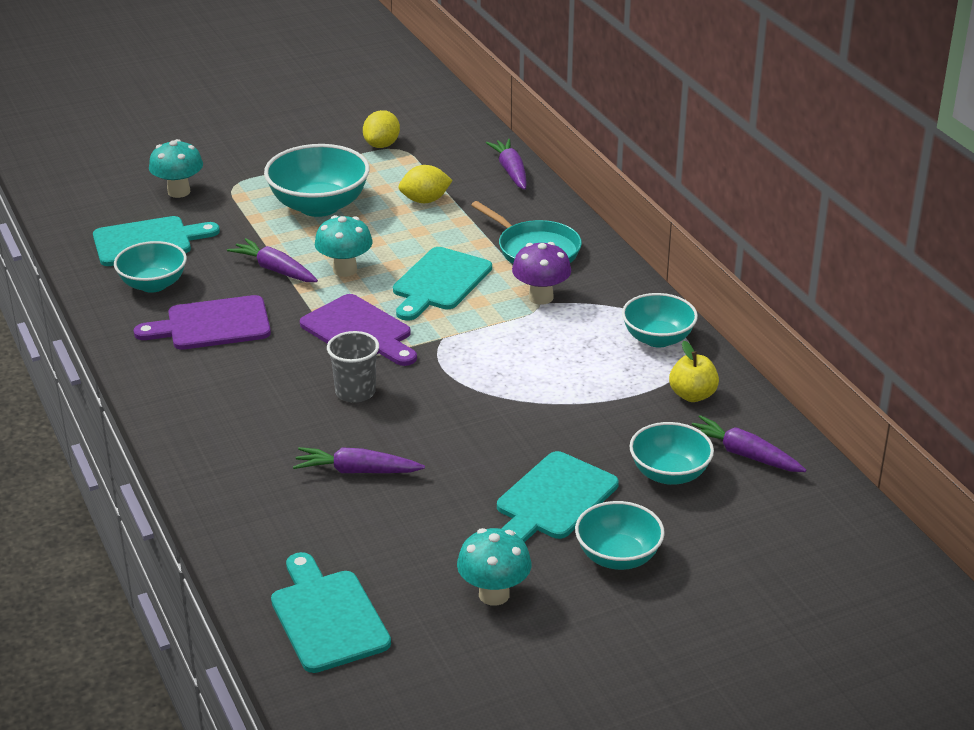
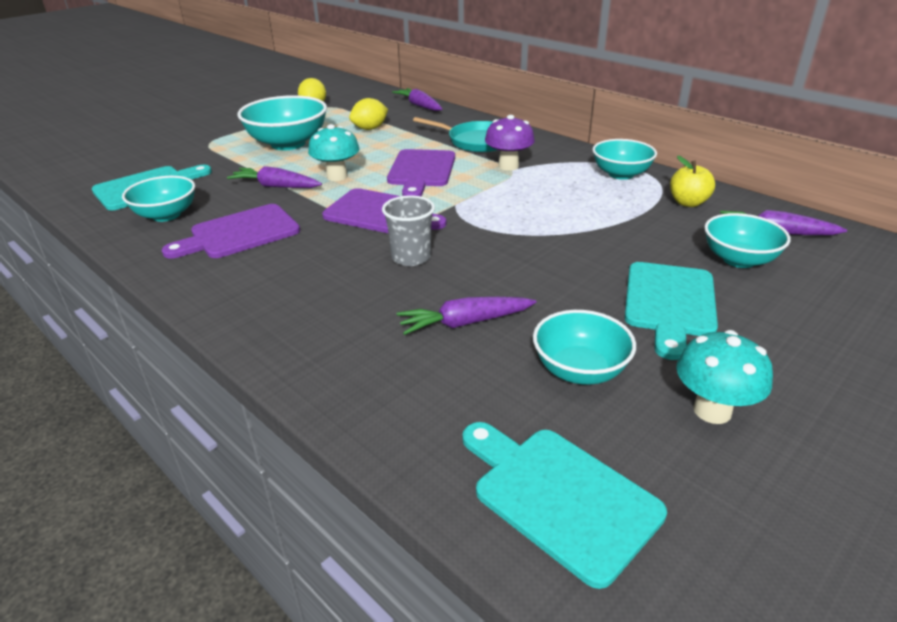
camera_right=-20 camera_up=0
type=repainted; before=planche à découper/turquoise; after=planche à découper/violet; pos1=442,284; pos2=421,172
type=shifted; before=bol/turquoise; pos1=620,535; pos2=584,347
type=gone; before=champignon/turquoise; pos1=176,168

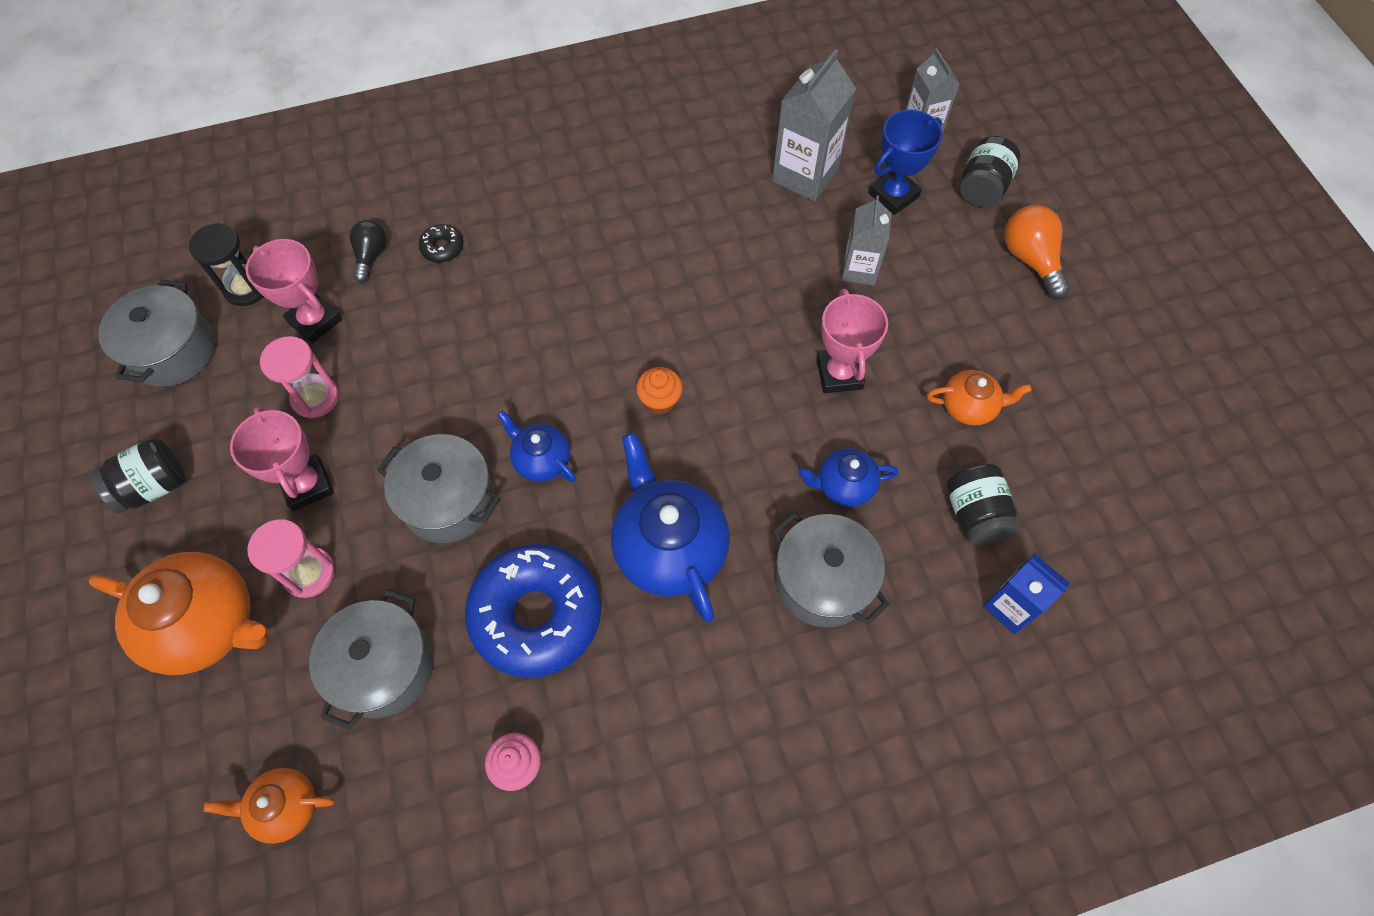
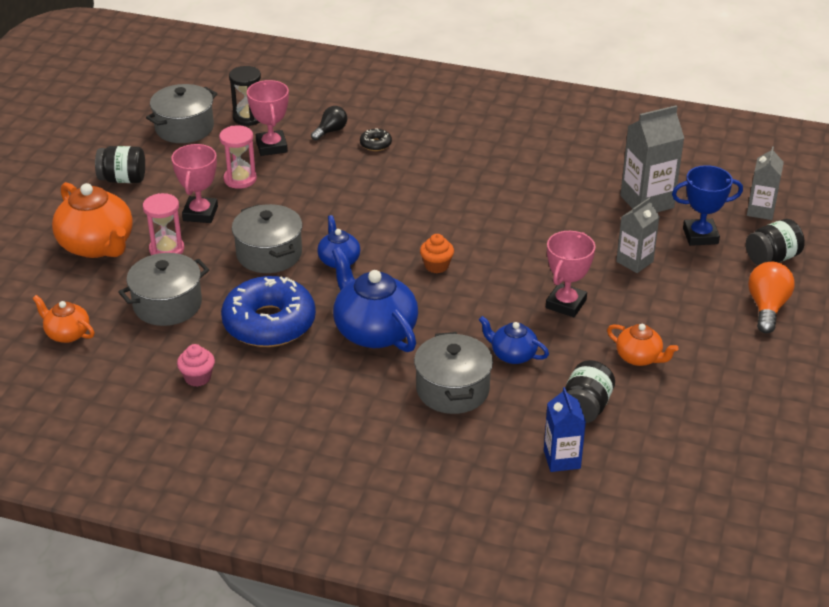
camera_right=35 camera_up=-25
type=rotated; before=théière/bleu; pos1=670,527; pos2=375,299; turn=-45

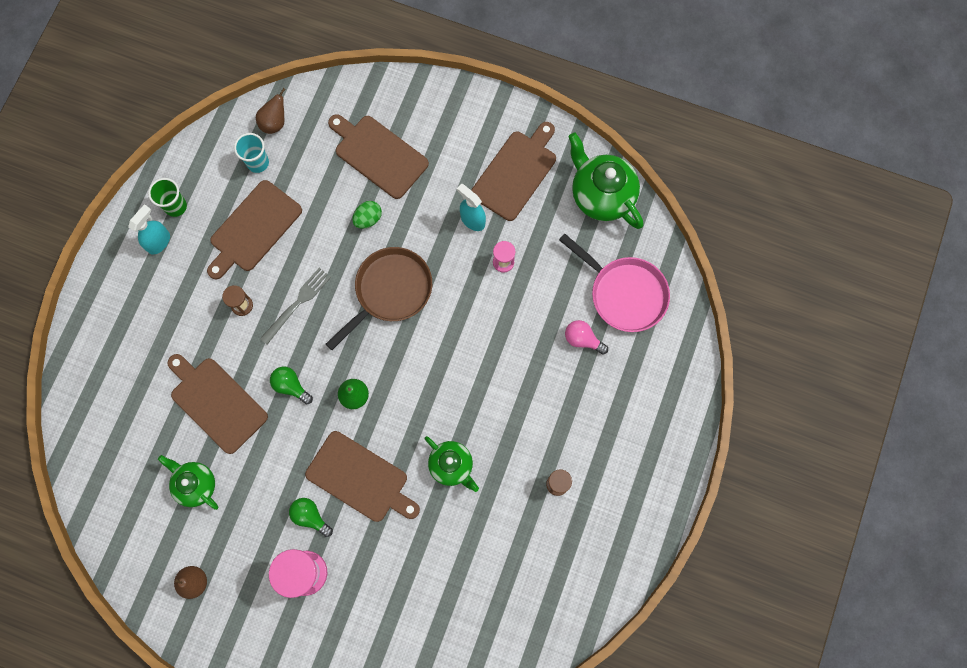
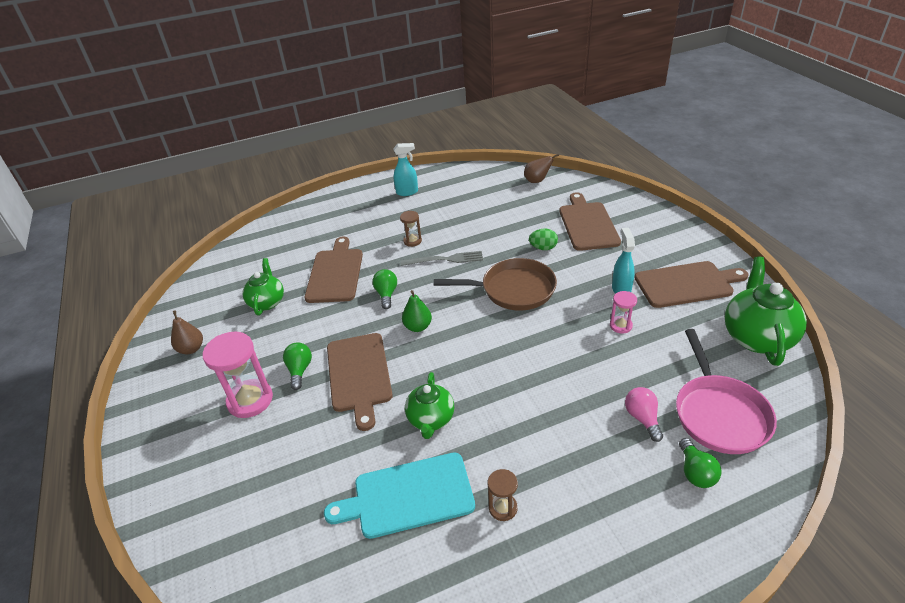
camera_right=50 camera_up=-35
type=new; after=planche à découper/turquoise; pos2=399,495
type=new; after=ampoule/vert; pos2=700,463
type=gone; before=gobelet/vert; pos1=167,197
type=gone; before=planche à découper/marron; pos1=254,229
type=gone; before=gobelet/turquoise; pos1=251,153

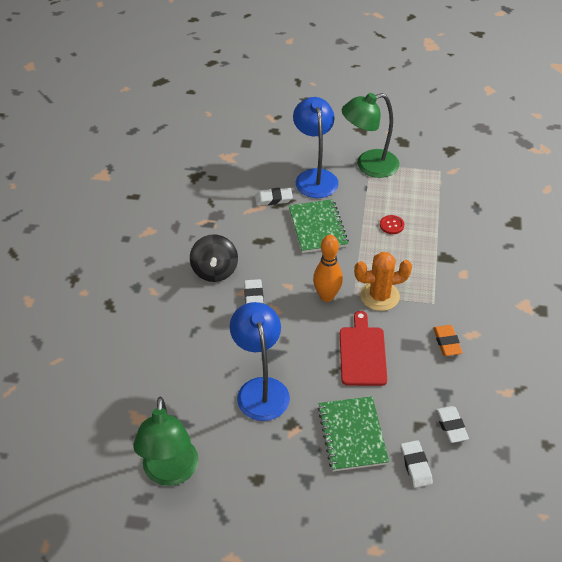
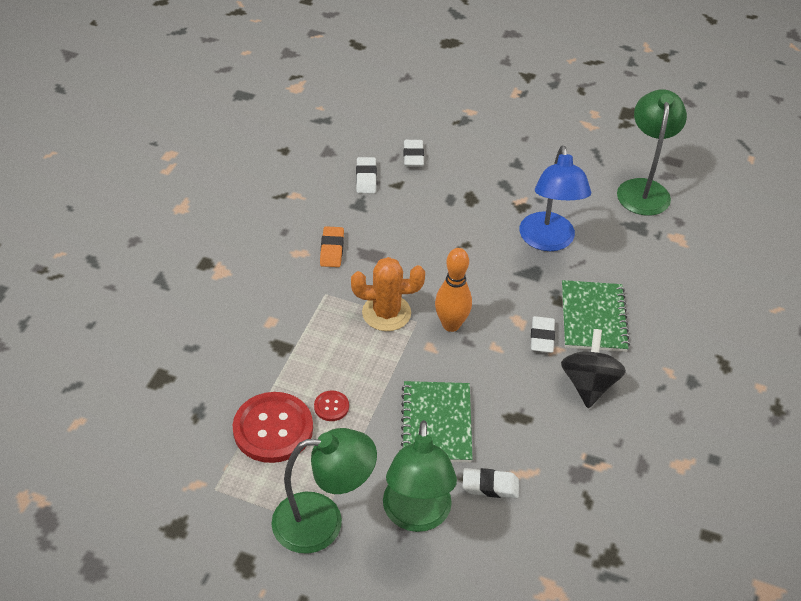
camera_right=-170 camera_up=0
type=new; after=bouton/rouge; pos2=273,427
type=repainted; before=lampe/bleu; after=lampe/vert; pos1=316,147; pos2=420,476
type=shifted; before=carnet/vert; pos1=353,433; pos2=596,316
type=gone; before=planche à découper/rouge; pos1=363,348

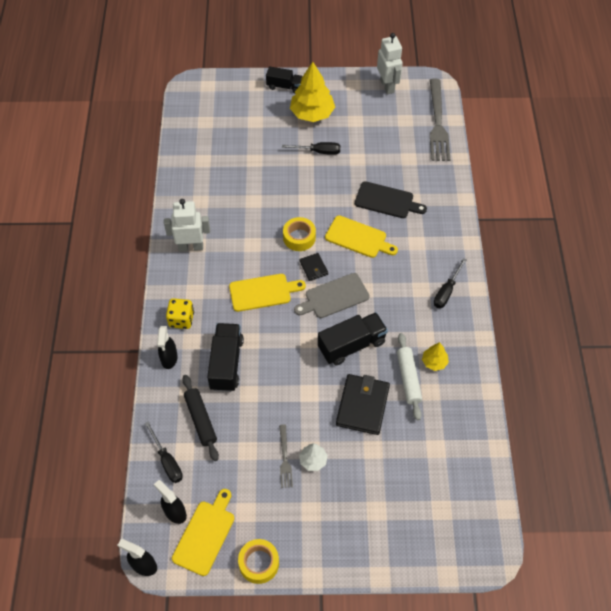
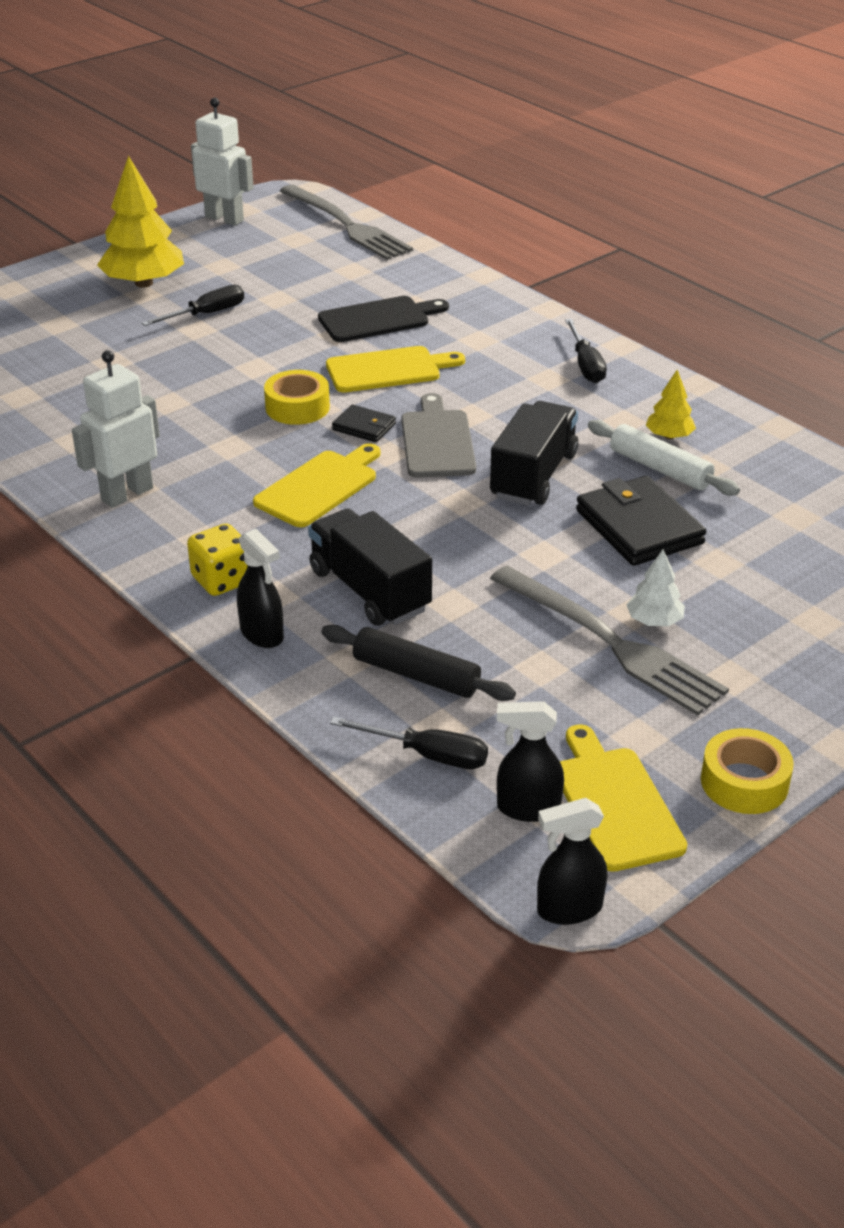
camera_right=-40 camera_up=-20
type=rotated; before=planche à découper/gris; pos1=332,295; pos2=438,435; turn=150
type=scaled; before=fourchette/gris; pos1=286,456; pos2=609,640; scale=2.04
type=gone; before=camion/noir; pos1=284,80

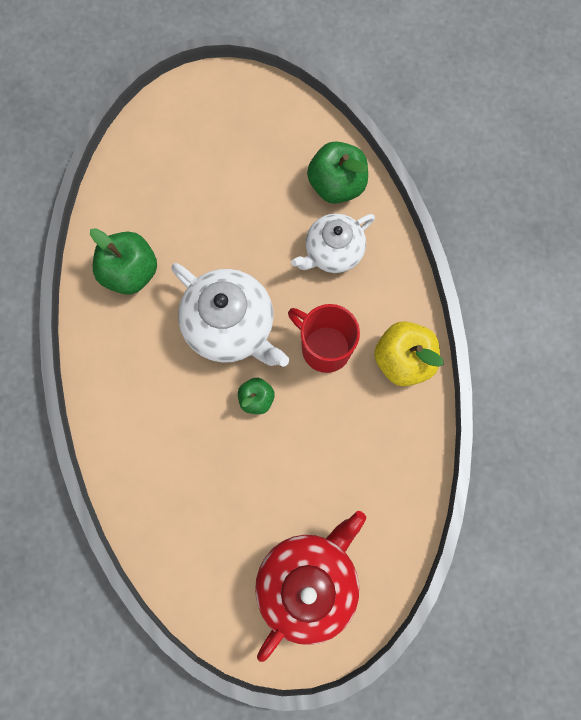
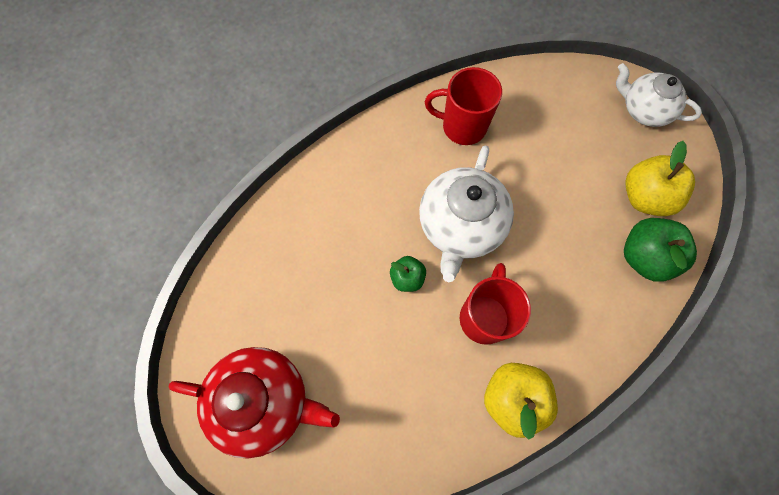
camera_right=65 camera_up=-5
type=swapped; before=pomme/vert; after=tasse/rouge; pos1=123,261; pos2=463,106
type=shifted; before=théière/blanc; pos1=333,243; pos2=659,95
type=new; after=pomme/jaune; pos2=660,178

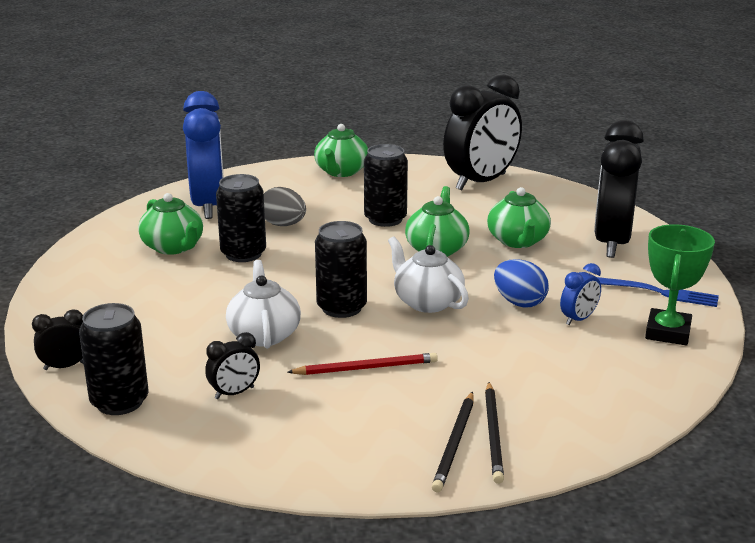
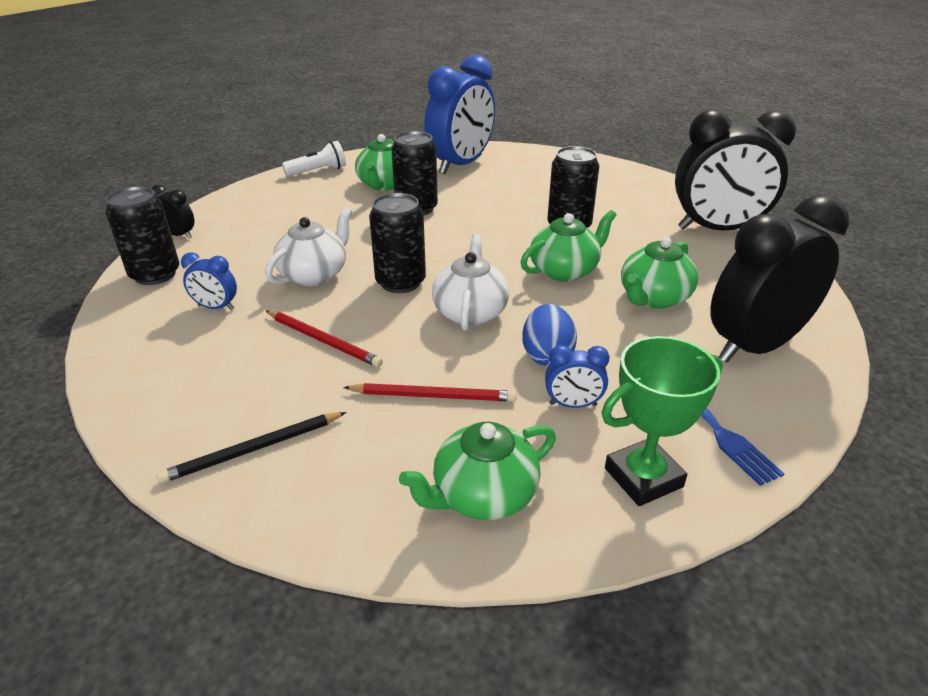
camera_right=45 camera_up=10
type=repainted; before=réveil/noir; after=réveil/bleu; pos1=232,365; pos2=209,281
type=new; after=lampe de poche/blanc; pos2=314,159
type=new; after=crayon/rouge; pos2=429,392
type=shifted; before=théière/vert; pos1=341,150; pos2=477,470
type=gone; before=œuf/gris; pos1=285,206
type=gone; before=crayon/noir; pos1=494,433

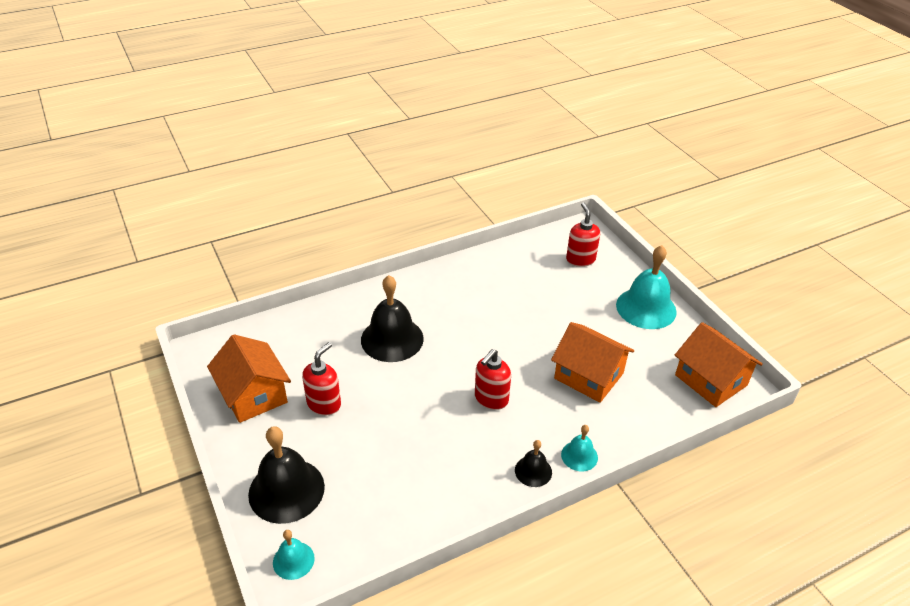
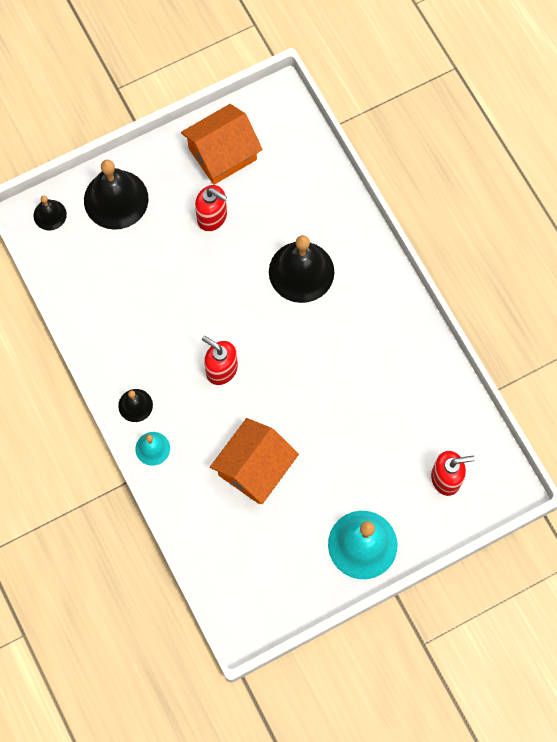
camera_right=90 camera_up=30
type=repainted; before=cloche/turquoise; after=cloche/noir; pos1=294,555; pos2=50,213
type=gone; before=maison/orange; pos1=719,364

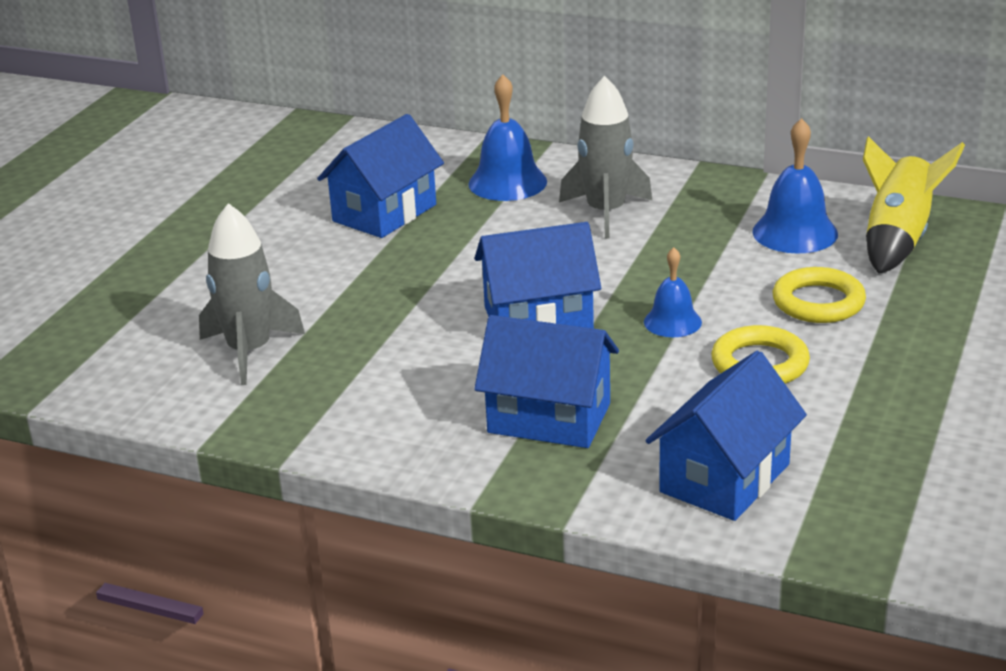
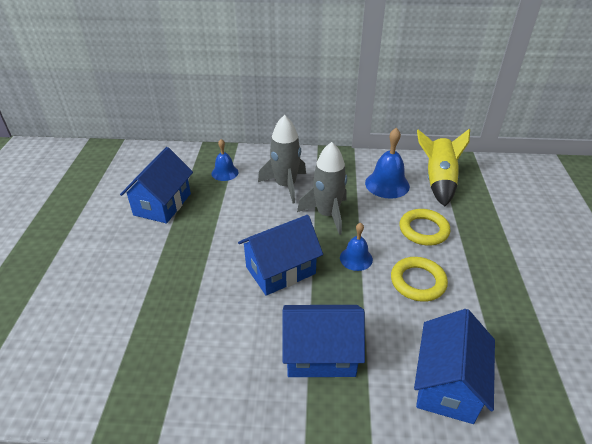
camera_right=-20 camera_up=10
type=scaled; before=cloche/bleu; pos1=508,137; pos2=225,160; scale=0.63
type=shifted; before=fusée/gris; pos1=252,294; pos2=322,188

